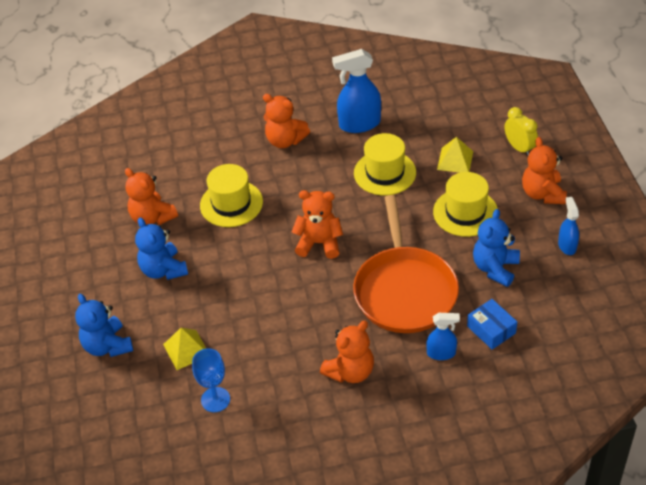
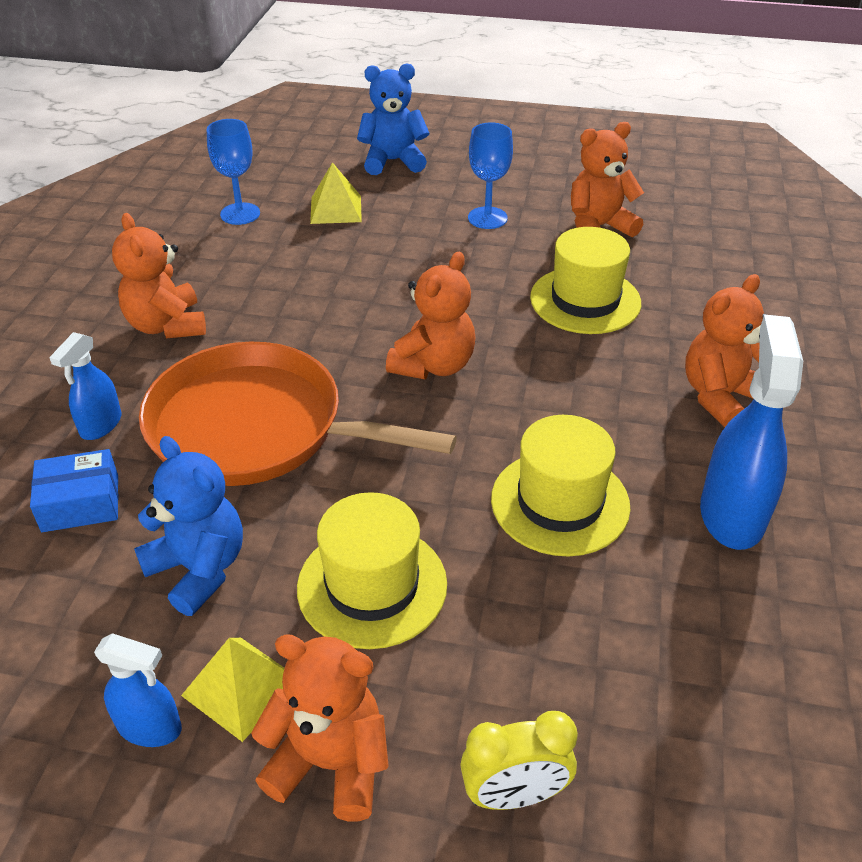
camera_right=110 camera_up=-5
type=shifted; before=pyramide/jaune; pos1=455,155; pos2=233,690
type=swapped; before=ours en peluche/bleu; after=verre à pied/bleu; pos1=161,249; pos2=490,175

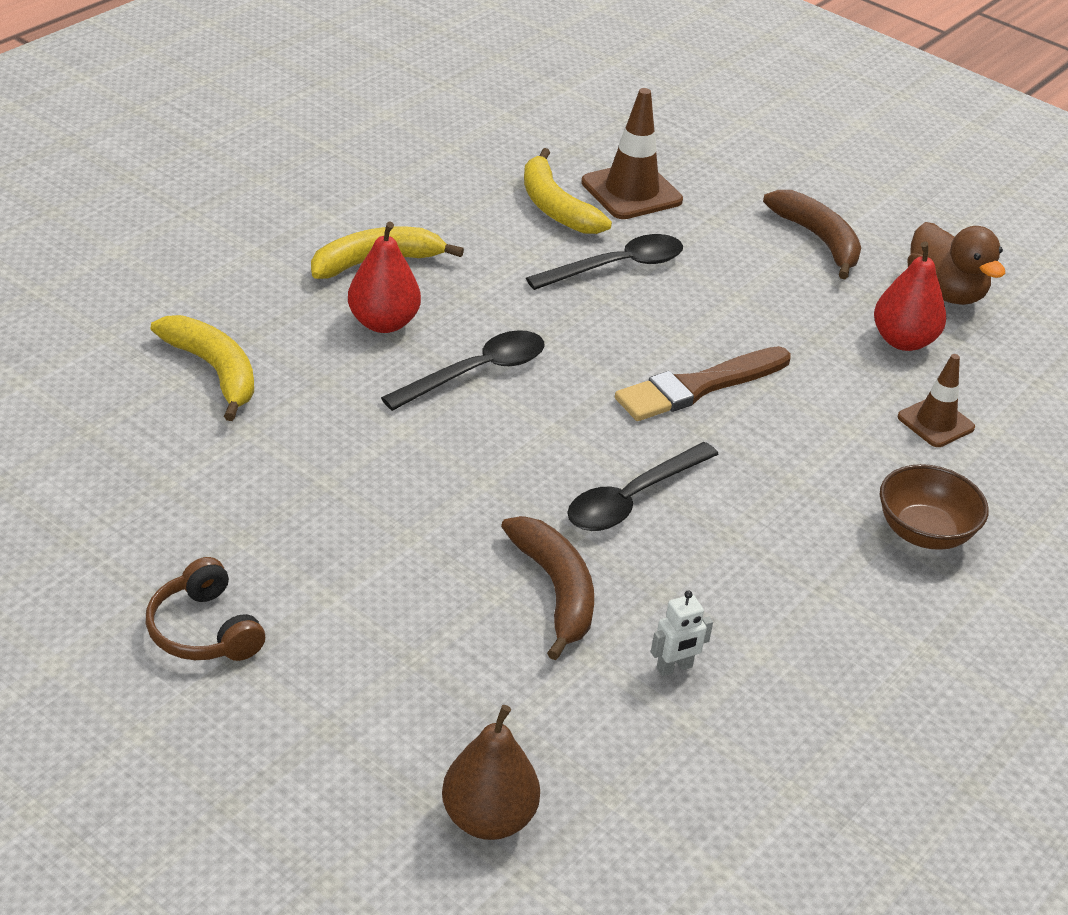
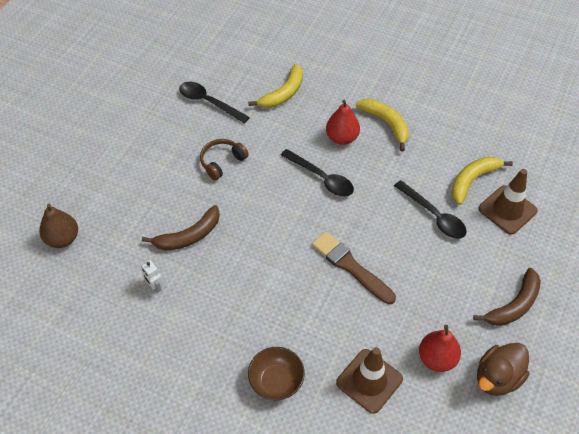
camera_right=80 camera_up=15
type=shifted; before=cuillère/noir; pos1=643,486; pos2=214,103
type=shifted; before=casque audio/marron; pos1=205,609; pos2=224,159
type=scaled; before=cône de chantier/marron; pos1=936,400; pos2=369,380; scale=1.57

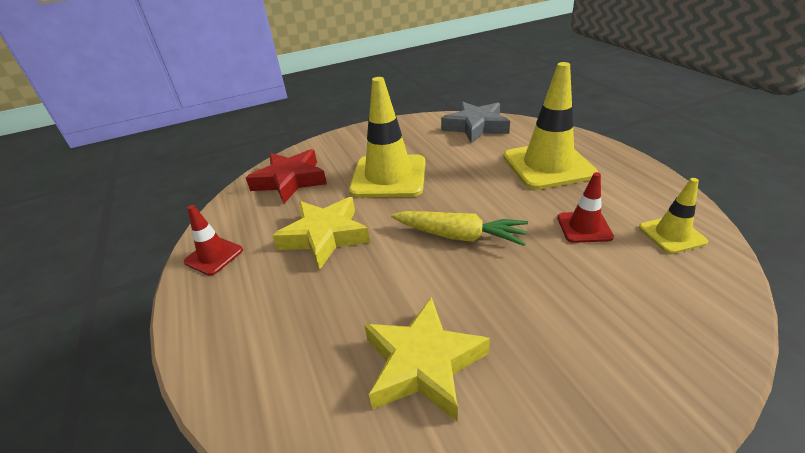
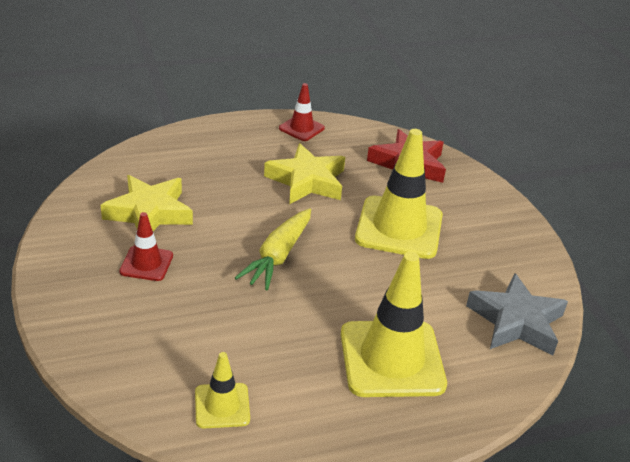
camera_right=90 camera_up=0
type=shifted; before=cône de chantier/rouge; pos1=585,207; pos2=146,246

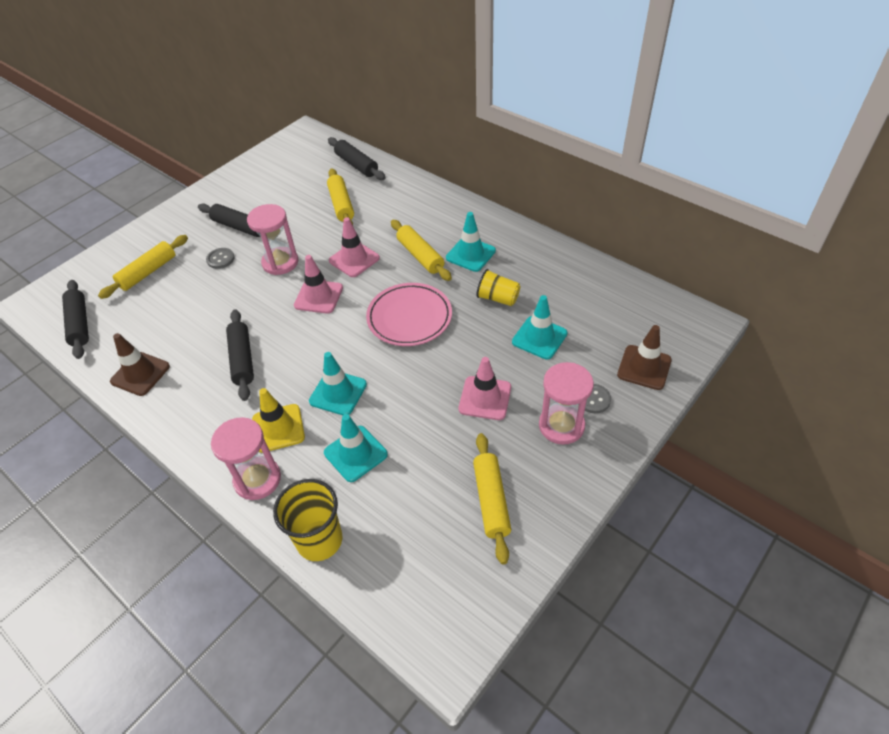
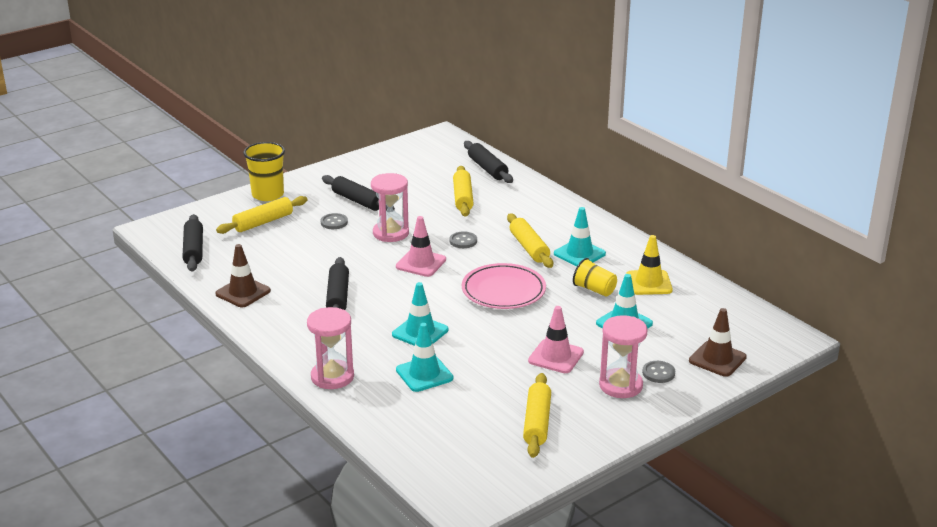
camera_right=10 camera_up=-20
type=shifted; before=gobelet/jaune; pos1=307,520; pos2=264,171
type=swapped; before=cône de chantier/rose; after=bouton/gris; pos1=354,247; pos2=463,239
type=shifted; before=cône de chantier/jaune; pos1=278,420; pos2=649,265

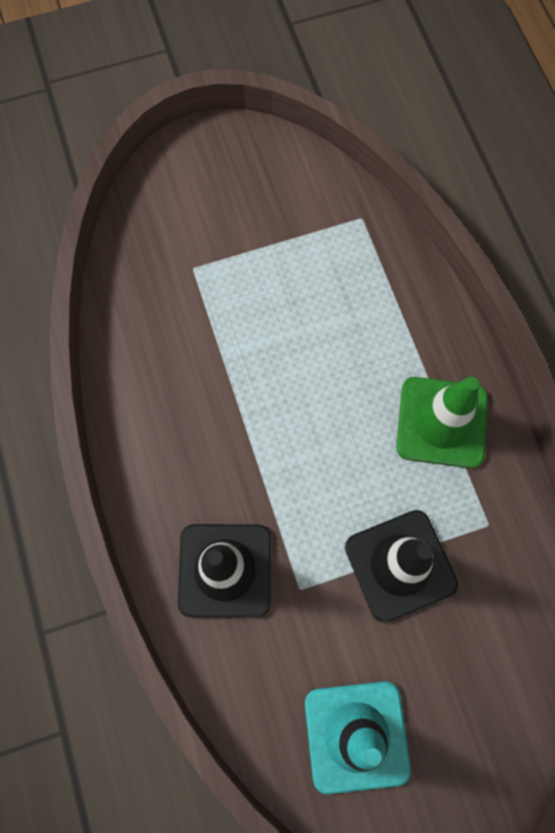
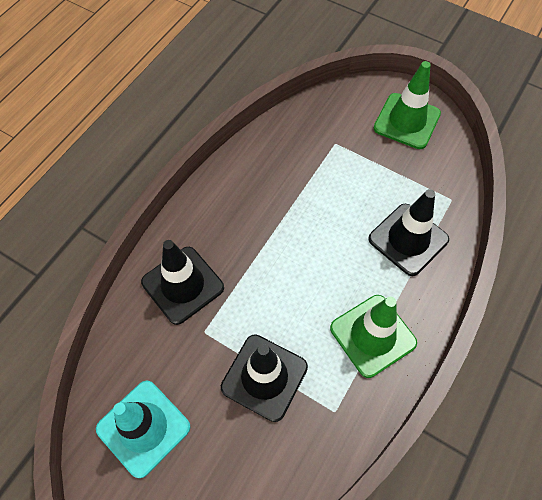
camera_right=50 camera_up=-10
type=new; after=cône de chantier/noir; pos2=408,232
type=new; after=cône de chantier/vert; pos2=407,105

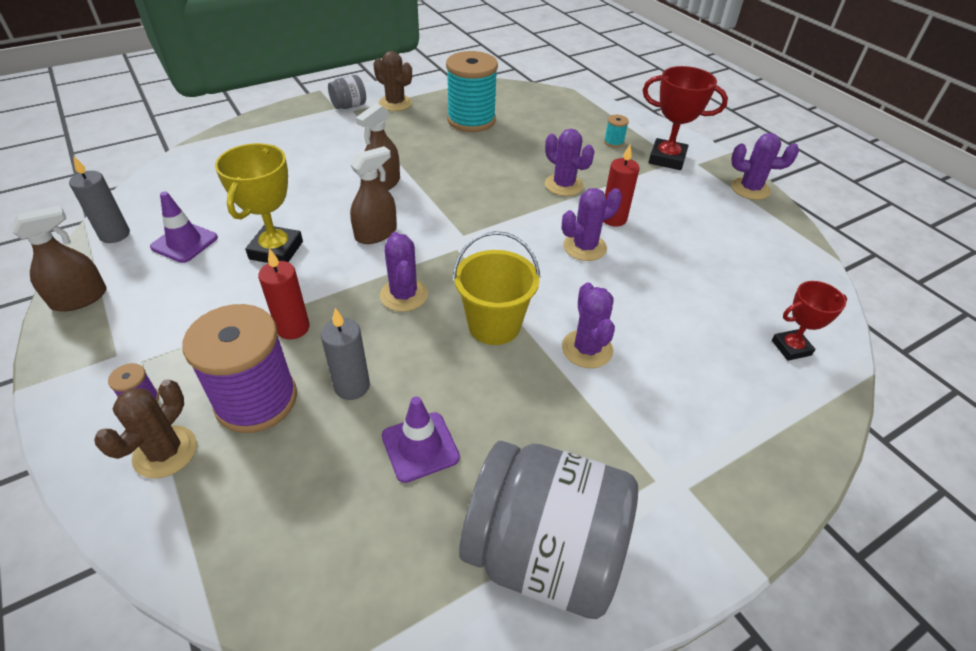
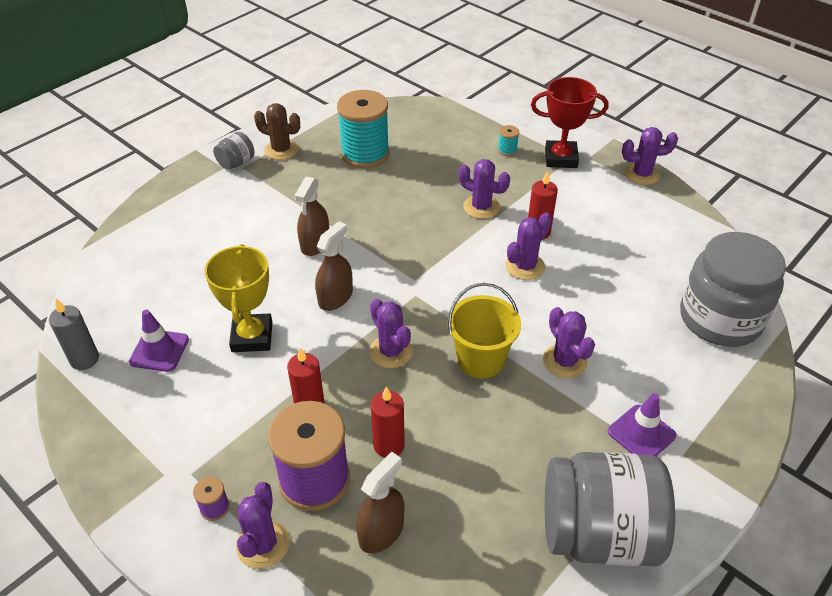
camera_right=-15 camera_up=0
type=repainted; before=cactus/marron; after=cactus/violet; pos1=145,428; pos2=263,525
type=shifted; before=vaporisateur/marron; pos1=59,259; pos2=380,503
type=repainted; before=bougie/gris; after=bougie/rouge; pos1=345,354; pos2=388,422
type=shifted; before=cône de chantier/violet; pos1=421,439; pos2=642,424
type=swapped; before=trophée/rouge; after=bocal/gris; pos1=809,321; pos2=733,289

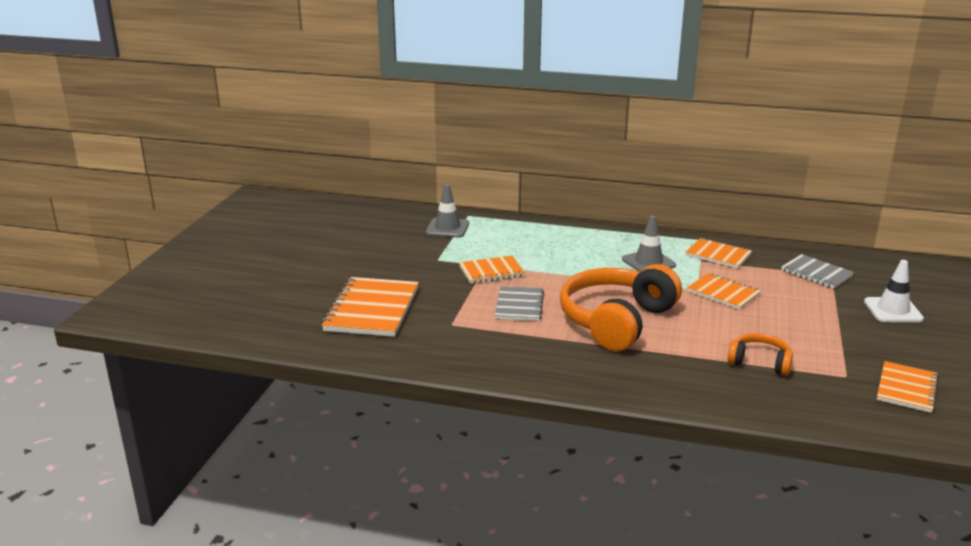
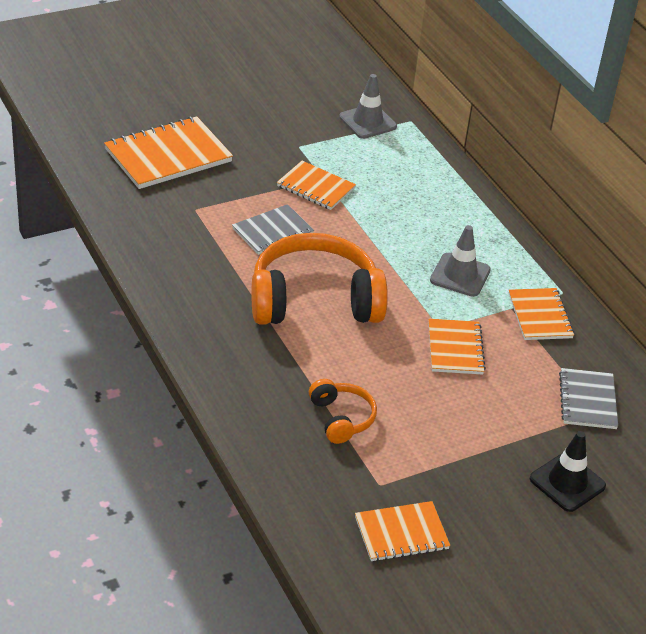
camera_right=45 camera_up=15
type=repainted; before=cône de chantier/blanc; after=cône de chantier/noir; pos1=894,291; pos2=568,471

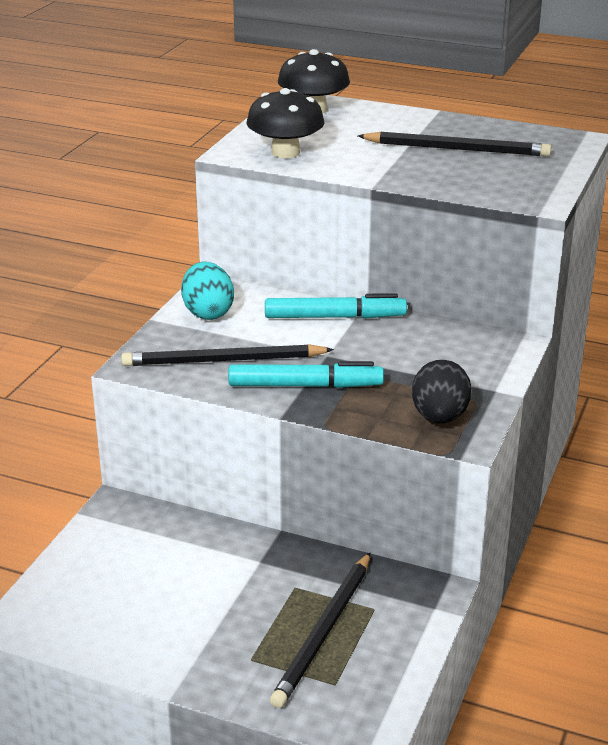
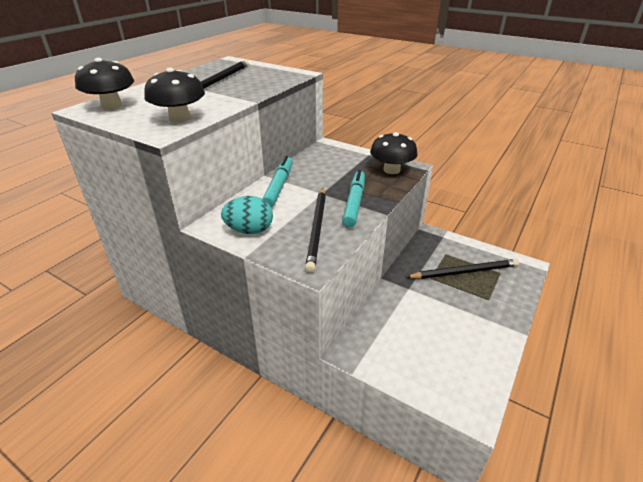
camera_right=-80 camera_up=5
type=swapped; before=œuf/noir; after=champignon/noir; pos1=441,392; pos2=394,153
type=rotated; before=crayon/noir; pos1=320,630; pos2=463,269; turn=-45

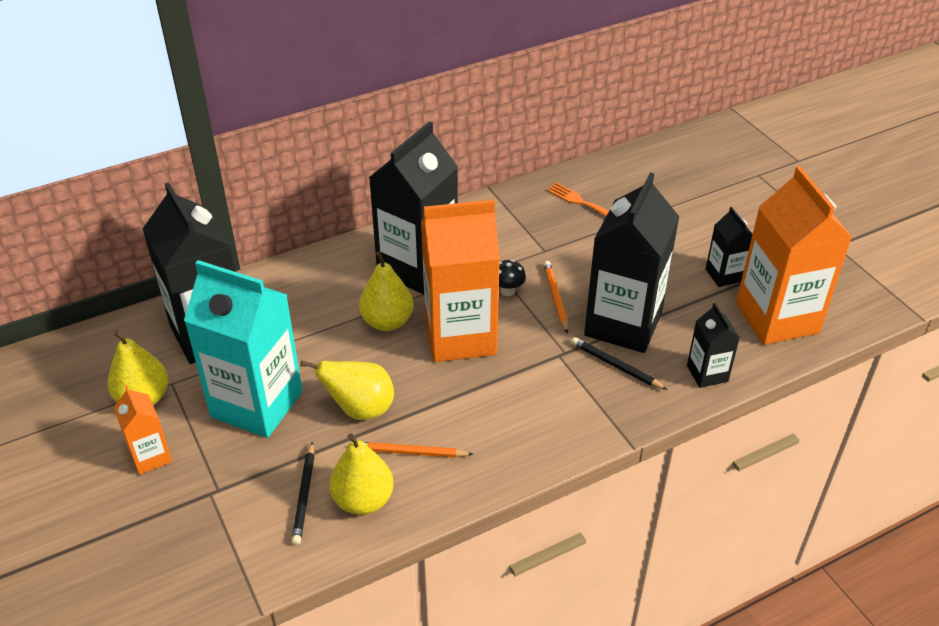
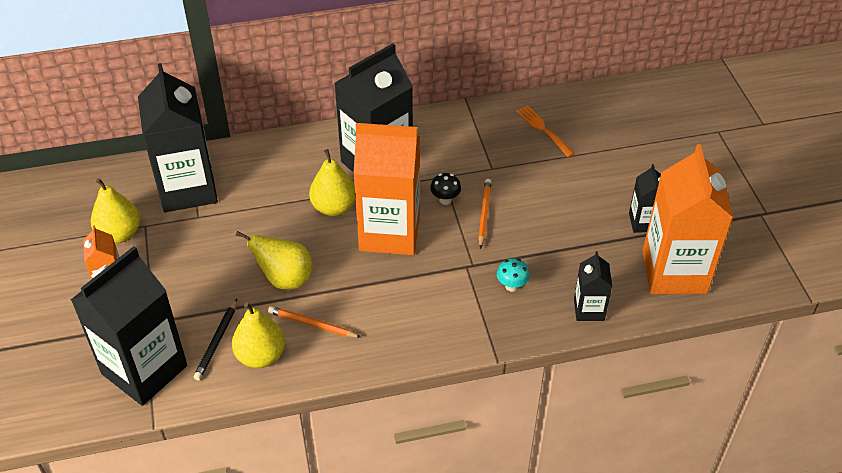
camera_right=15 camera_up=5
type=shifted; before=brique de lait/noir; pos1=632,263; pos2=129,326
type=swapped; before=crayon/noir; after=champignon/turquoise; pos1=619,363; pos2=513,275
type=gone; before=brique de lait/turquoise; pos1=243,349

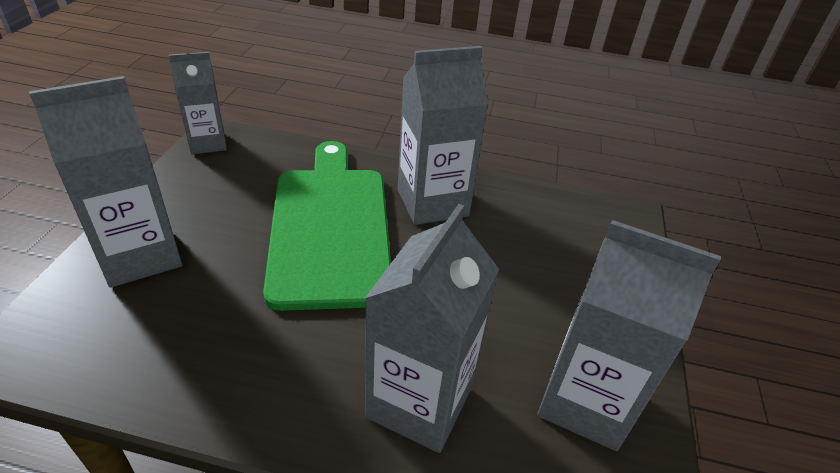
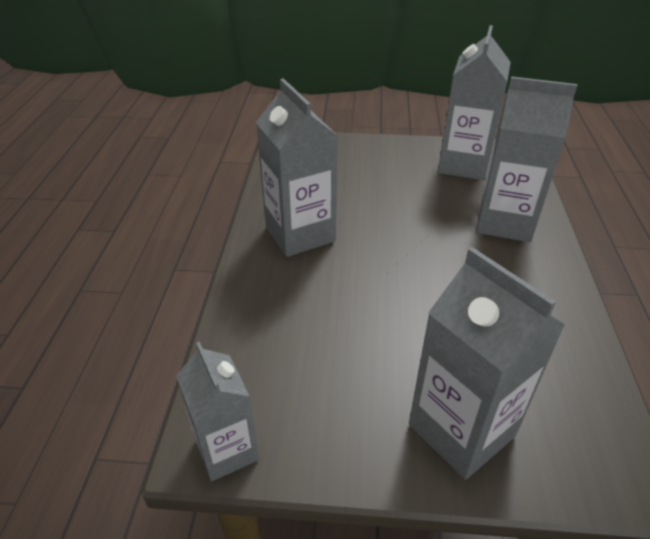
camera_right=-95 camera_up=0
type=gone; before=planche à découper/vert; pos1=327,226

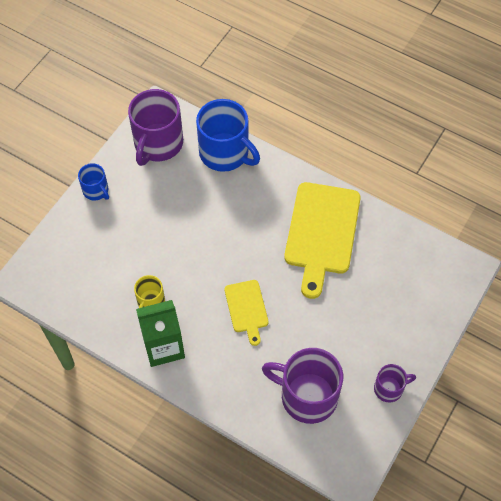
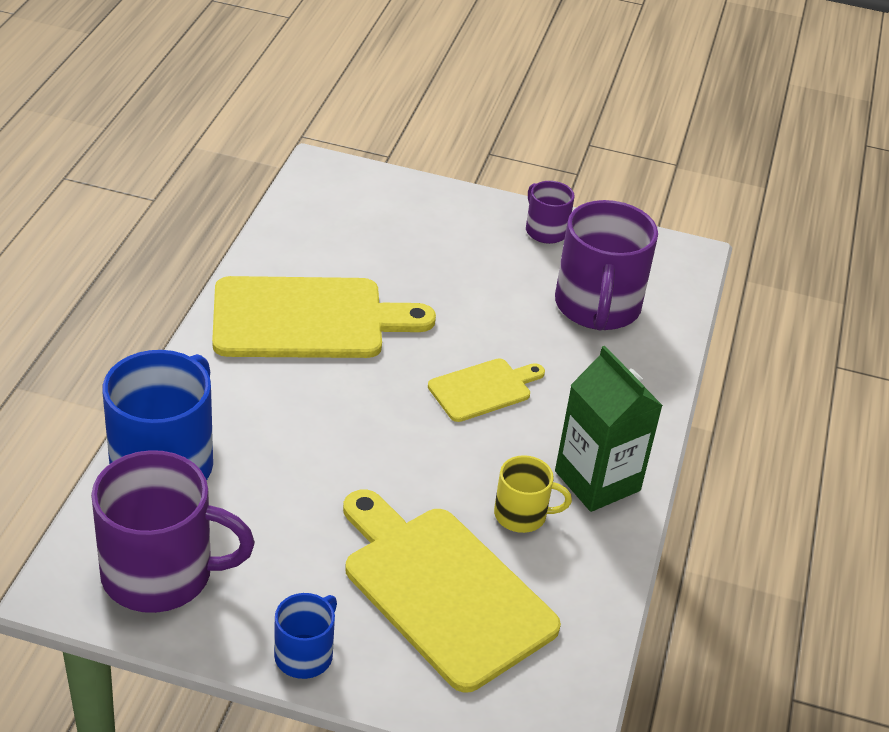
camera_right=-110 camera_up=-20
type=new; after=planche à découper/jaune; pos2=452,591

